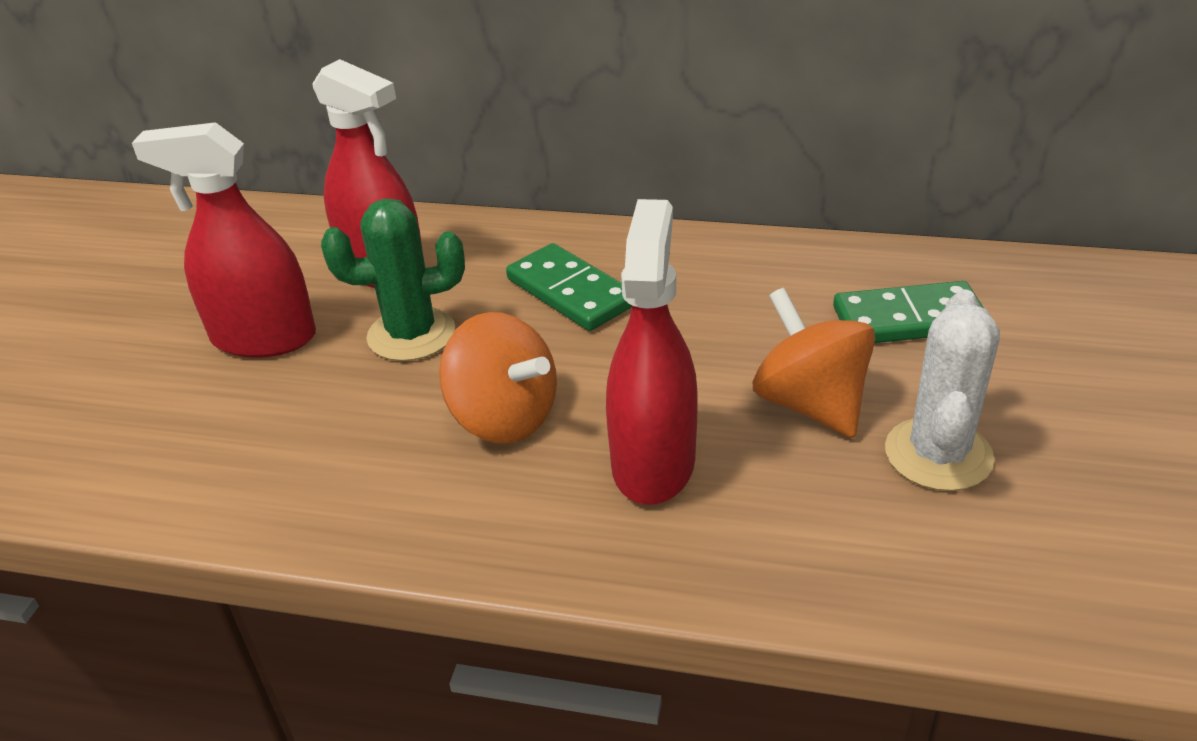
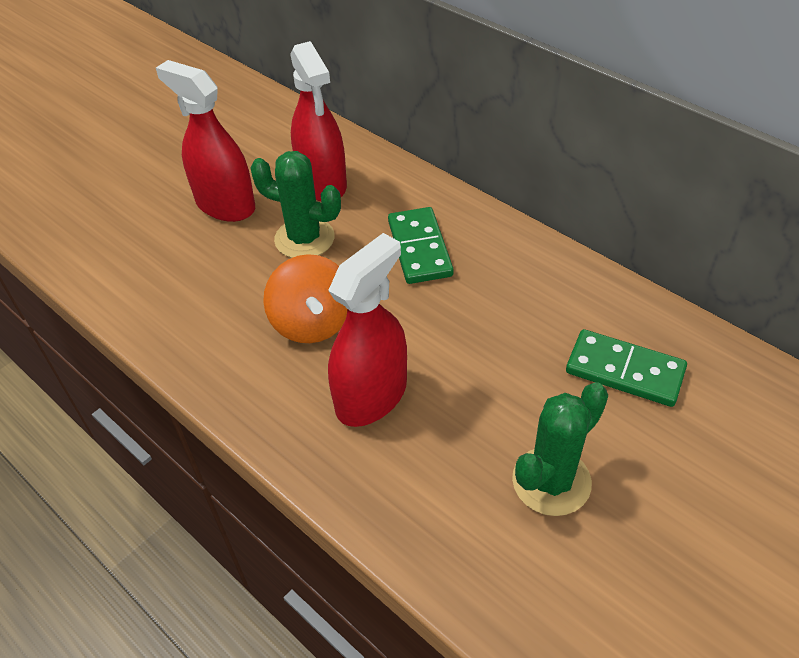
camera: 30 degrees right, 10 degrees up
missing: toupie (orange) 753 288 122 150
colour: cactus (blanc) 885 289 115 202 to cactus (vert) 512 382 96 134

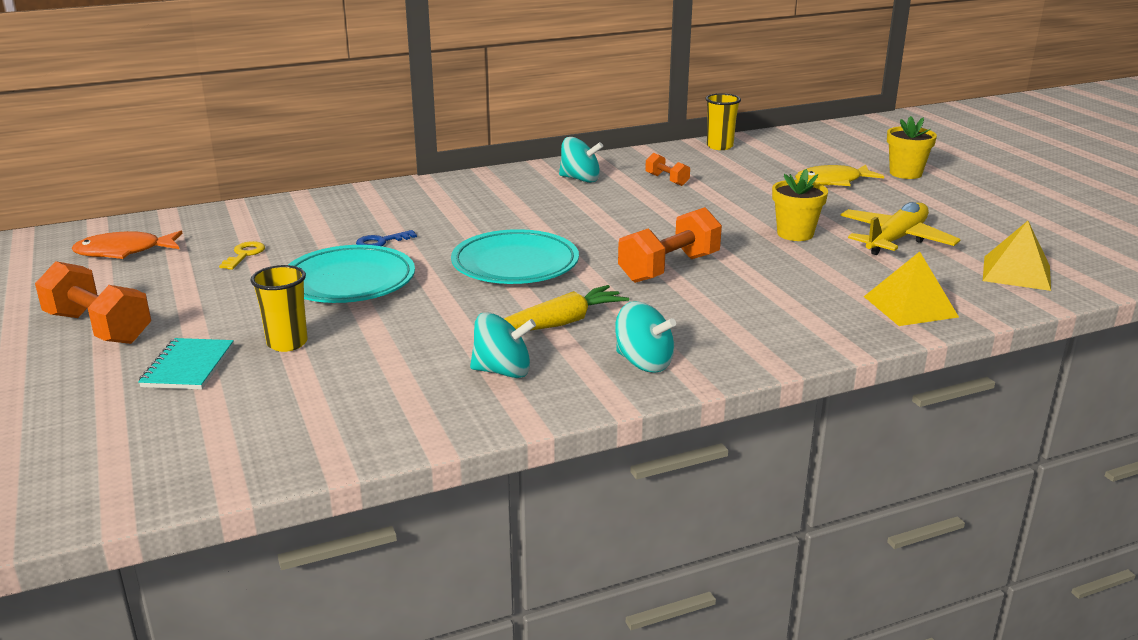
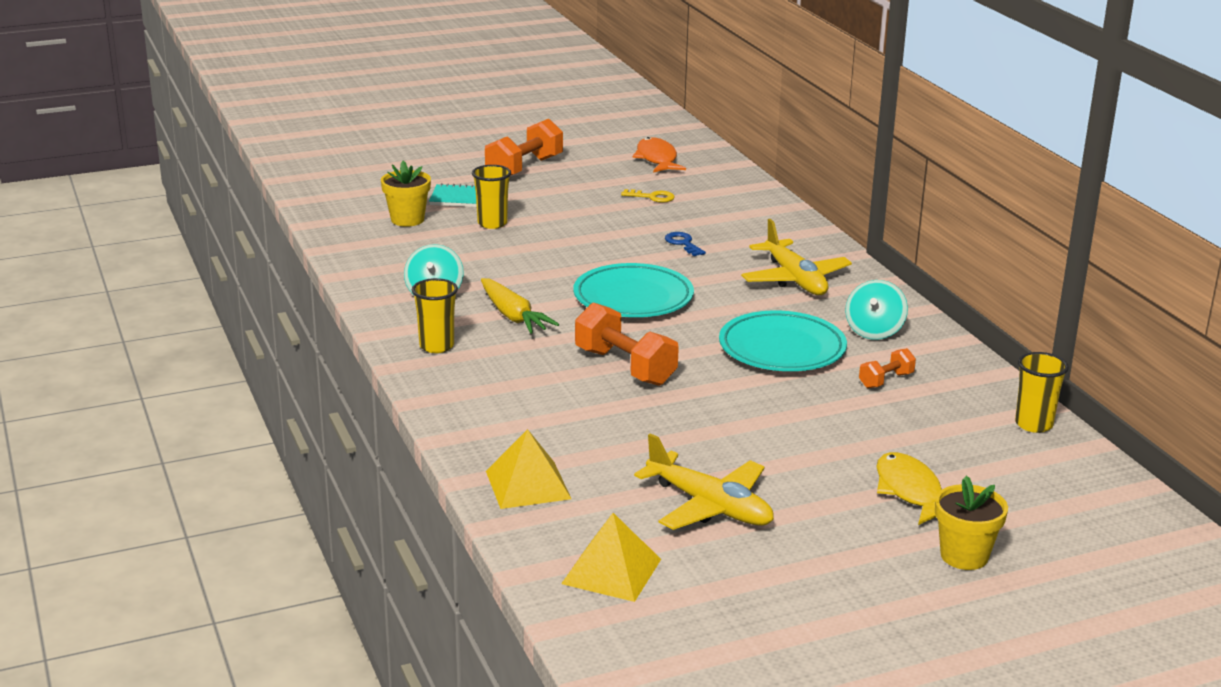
camera: 90 degrees right, 0 degrees up
appeared: avion (jaune) 741 219 111 76
relocated: pot de fleurs (jaune) 772 169 56 72 to 381 161 50 66; assiette (turquoise) 288 245 127 58 to 719 311 128 60
exchanged: toupie (turquoise) 615 301 61 72 to gobelet (jaune) 412 278 46 75

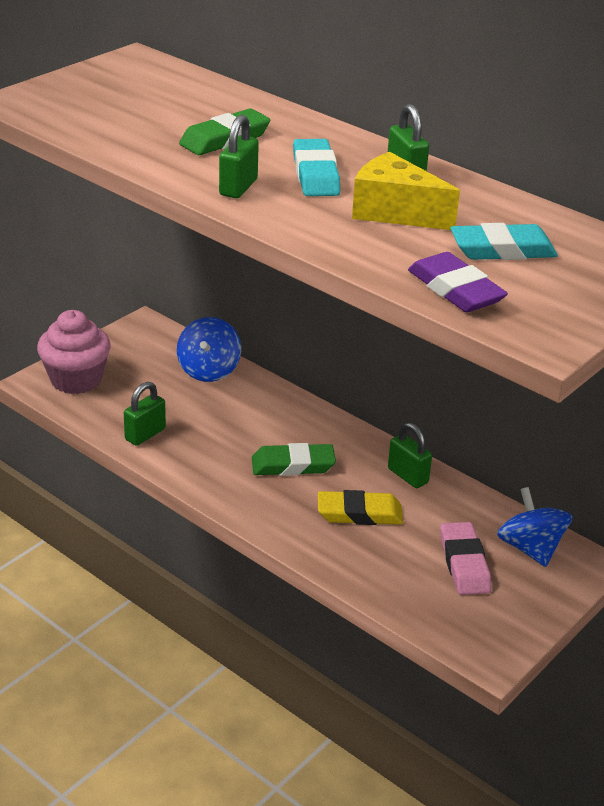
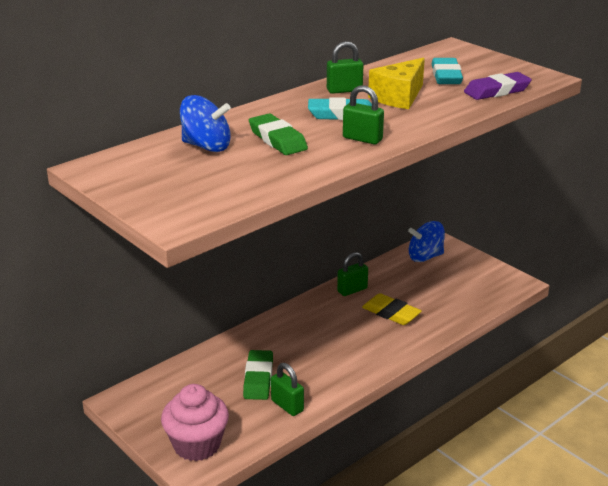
camera: 80 degrees left, 5 degrees down
missing: gomme (rose) 440 522 51 73
relocated: toupie (bleu) 177 317 64 65 to 180 95 51 57; gomme (vert) 252 443 84 33 to 243 350 30 50
spun: gomme (jaune) 318 490 85 35 = 362 293 60 32 60 degrees counterclockwise

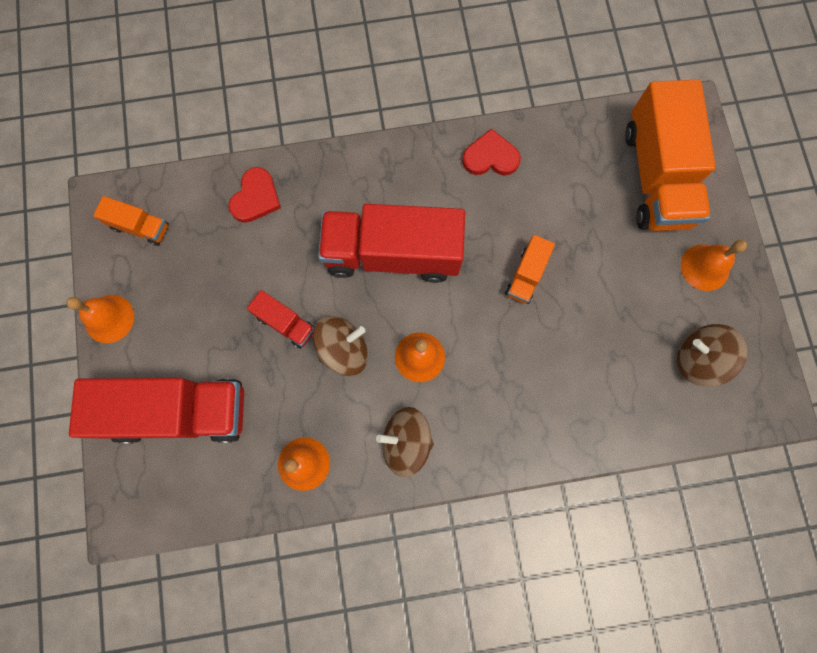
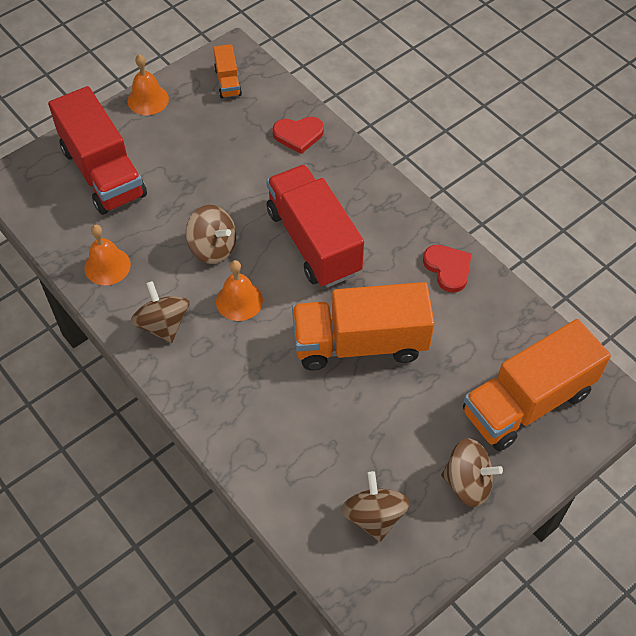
camera: 60 degrees right, 20 degrees down
missing: camion (rouge) 247 290 68 59
exchanged: cloche (orange) 681 240 66 51 to toupie (marron) 441 438 62 69
size: camion (orange) 505 235 50 69 = 292 282 143 88 x2.17

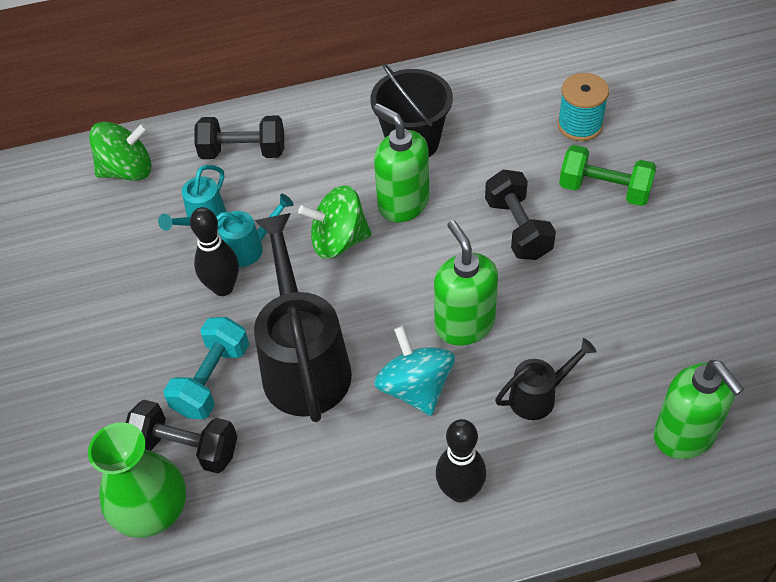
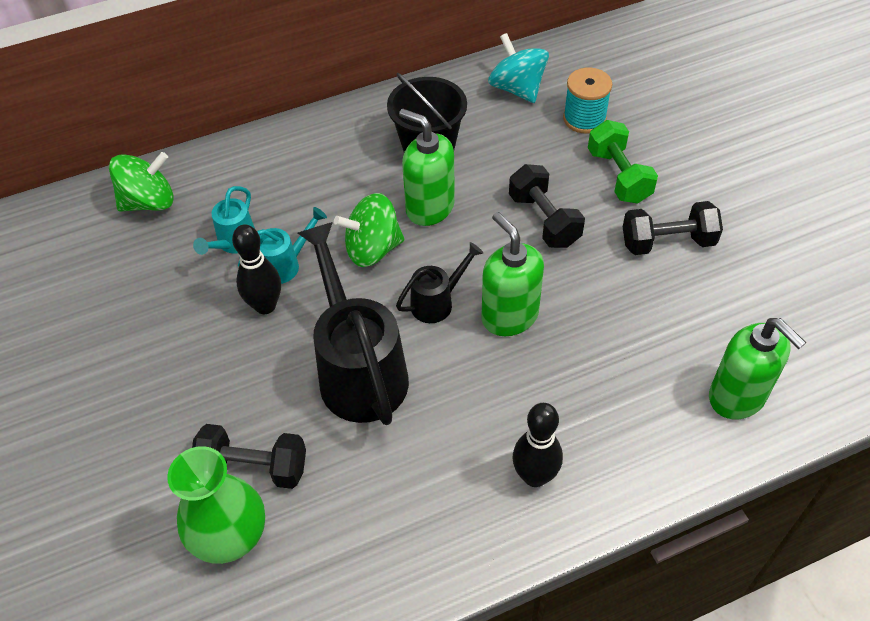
camera: 10 degrees left, 0 degrees up
missing: haltère (turquoise) 163 317 86 102
relocated: arrosoir (noir) 495 338 102 82 to 396 242 87 81; toupie (turquoise) 374 326 81 90 to 488 33 61 70; haltère (noir) 194 115 90 44 to 623 201 100 54
spun: haltère (vert) 559 145 98 61 = 588 120 70 84 60 degrees clockwise

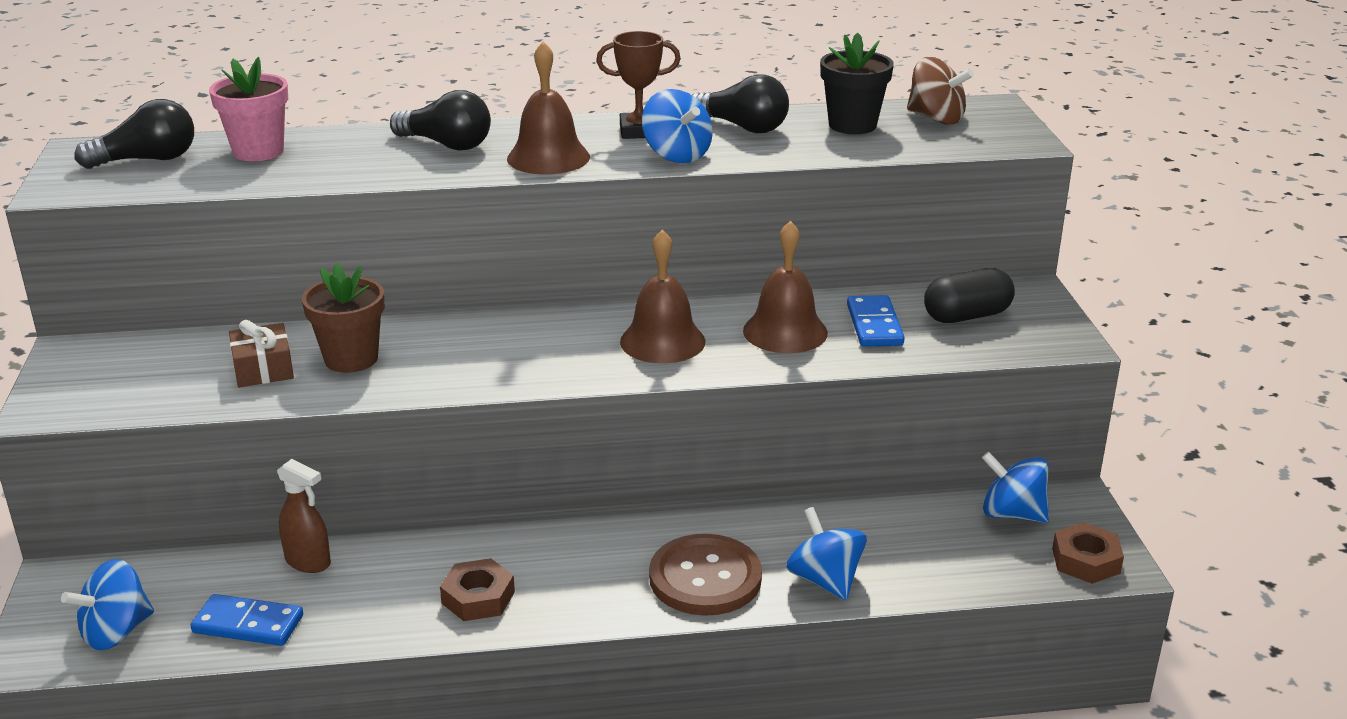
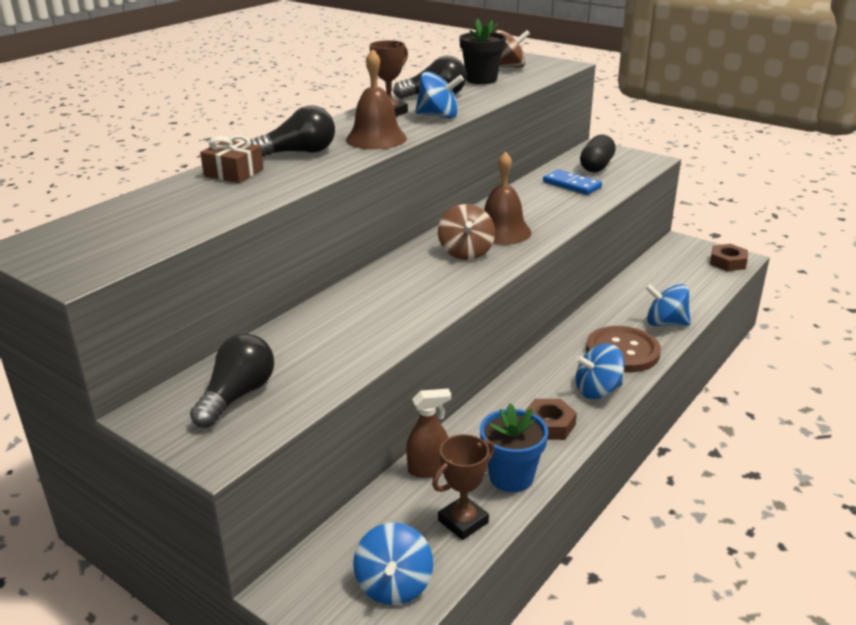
camera: 45 degrees left, 0 degrees up
missing: pot de fleurs (rose) 209 57 79 104; pot de fleurs (marron) 302 263 83 110; cloche (marron) 743 221 85 132
appeared: toupie (marron) 438 204 57 56; pot de fleurs (bleu) 480 404 68 88
relocated: ampoule (noir) 74 99 120 70 to 190 334 84 94; cadeau (marron) 229 320 65 67 to 200 135 64 48; toupie (bleu) 982 452 67 71 to 575 343 50 56
exchanged: domino (bleu) 191 594 112 52 to trophée (marron) 432 434 63 106

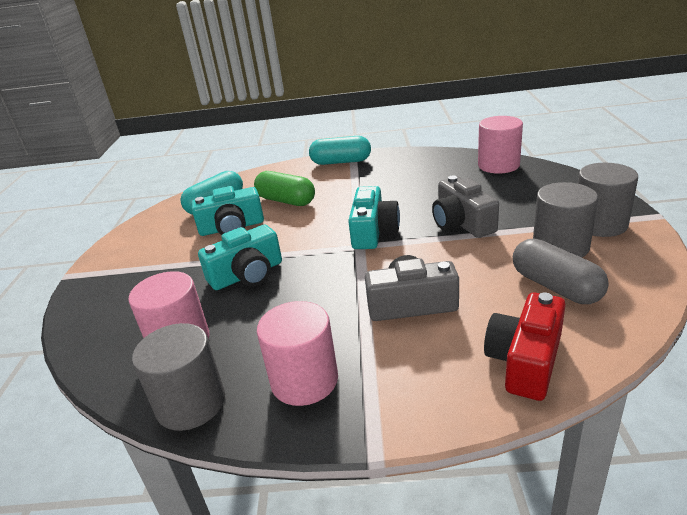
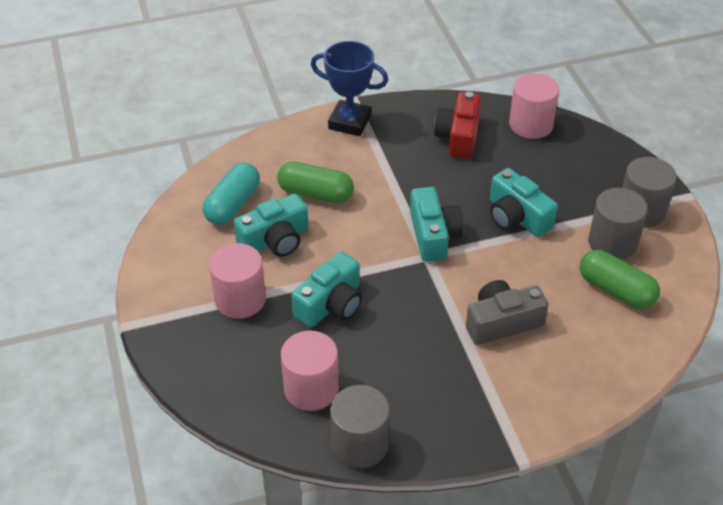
camera: 20 degrees left, 15 degrees up
relocated: cylindre (rose) 257 301 81 105 to 209 243 57 76; appareil photo (rouge) 484 293 82 108 to 434 92 47 67
exchanged: gélule (turquoise) 309 136 62 29 to trophée (bleu) 311 41 77 95
colour: appareil photo (gris) 432 175 67 63 to appareil photo (turquoise) 490 168 68 69; gélule (gris) 513 239 96 65 to gélule (vert) 580 250 80 59

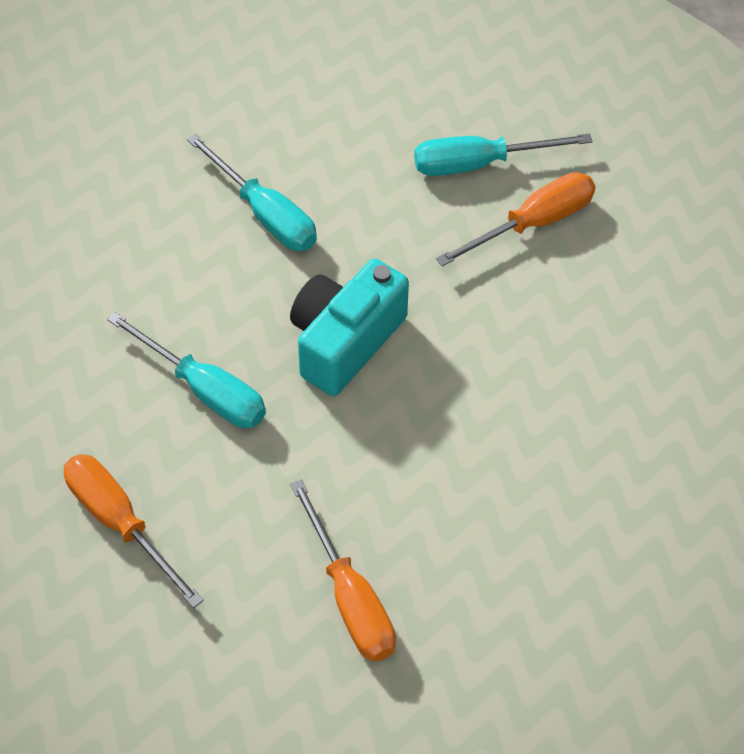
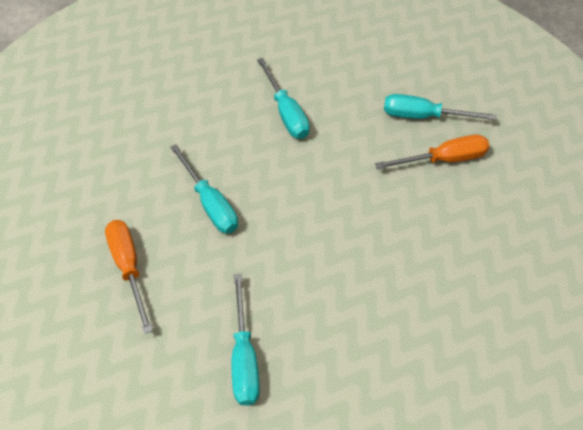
camera: 20 degrees right, 0 degrees up
missing: appareil photo (turquoise) 290 259 119 137
colour: tournevis (orange) 290 479 106 183 to tournevis (turquoise) 231 274 29 131

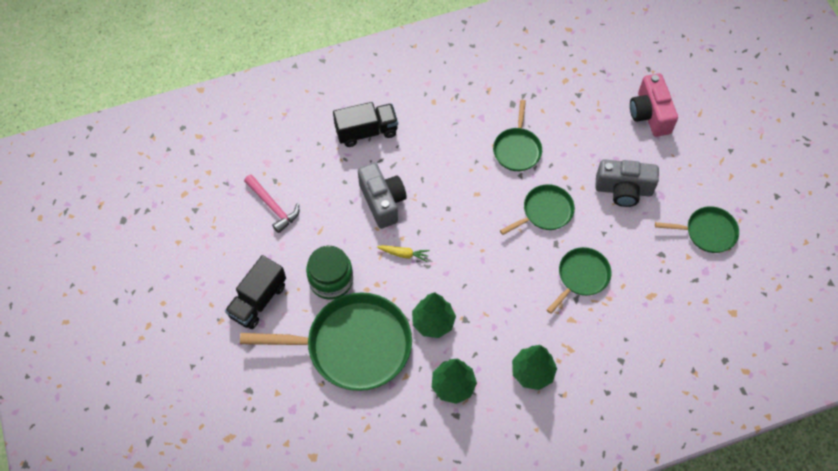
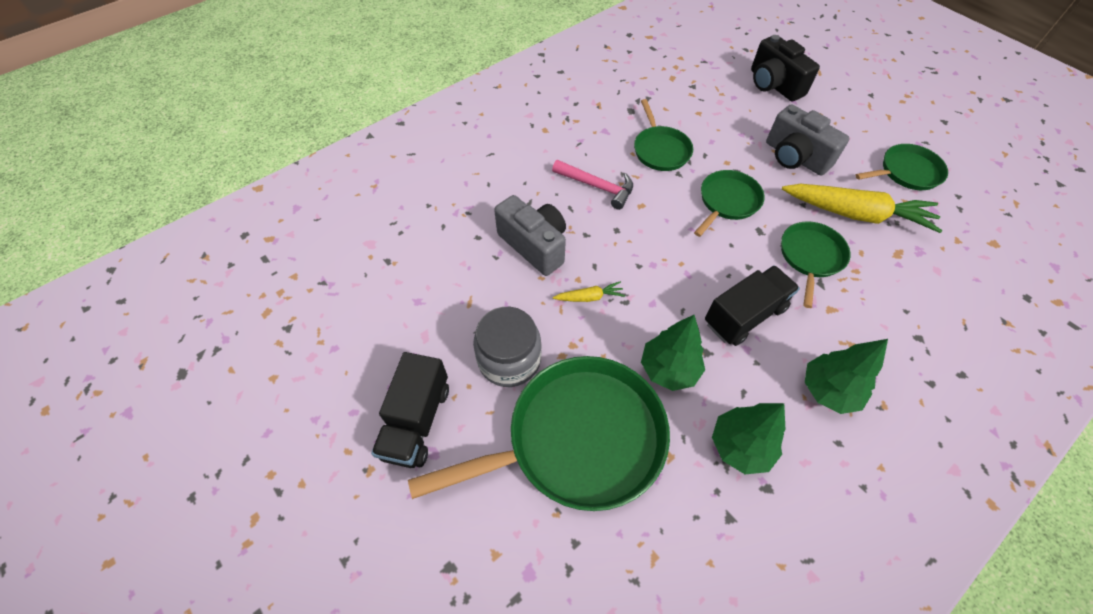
camera: 20 degrees left, 5 degrees down
appeared: carotte (jaune) 782 184 160 49
relocated: marteau (rose) 244 174 55 59 to 552 160 81 50; camion (noir) 333 102 65 45 to 705 265 95 81
colour: bocal (vert) 306 246 47 54 to bocal (gris) 473 307 68 80; appareil photo (rose) 630 73 48 64 to appareil photo (noir) 751 35 69 66
spun: appareil photo (gris) 596 159 63 48 = 766 104 84 72 60 degrees clockwise

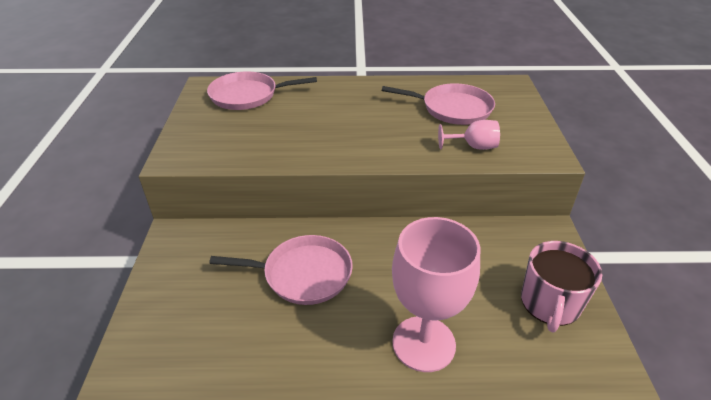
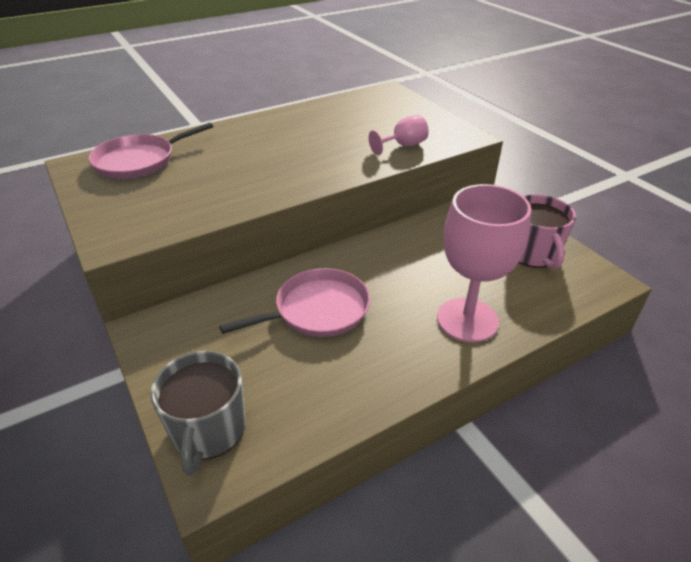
camera: 30 degrees left, 0 degrees up
missing: poêle (rose) 382 83 113 42
appeared: tasse (gris) 150 351 96 124

